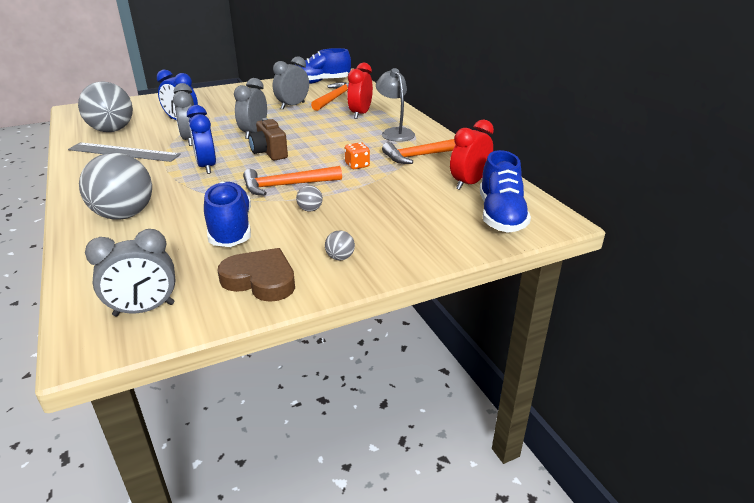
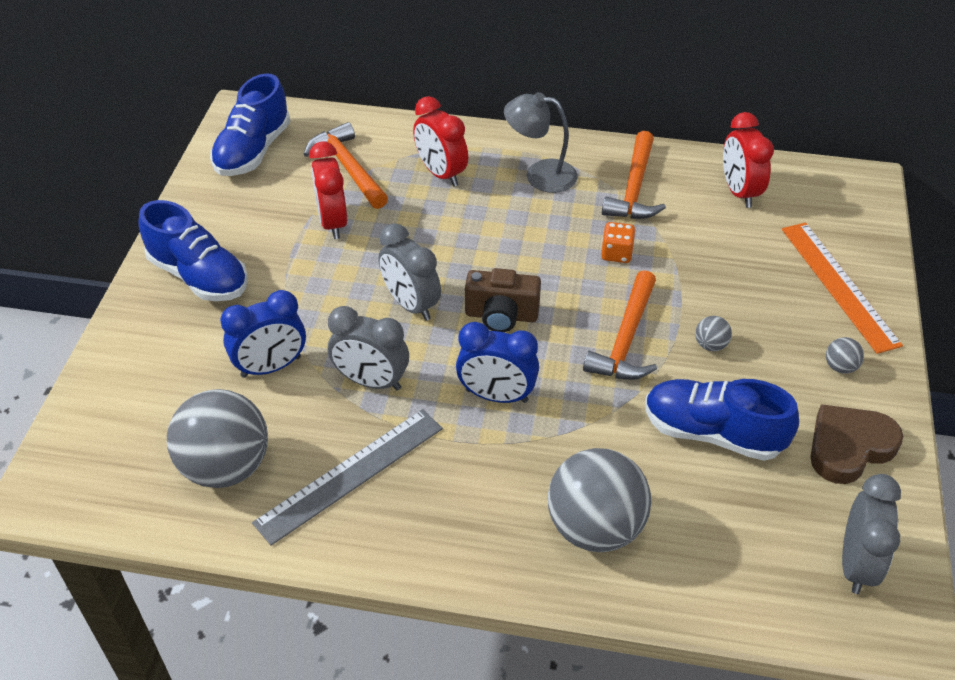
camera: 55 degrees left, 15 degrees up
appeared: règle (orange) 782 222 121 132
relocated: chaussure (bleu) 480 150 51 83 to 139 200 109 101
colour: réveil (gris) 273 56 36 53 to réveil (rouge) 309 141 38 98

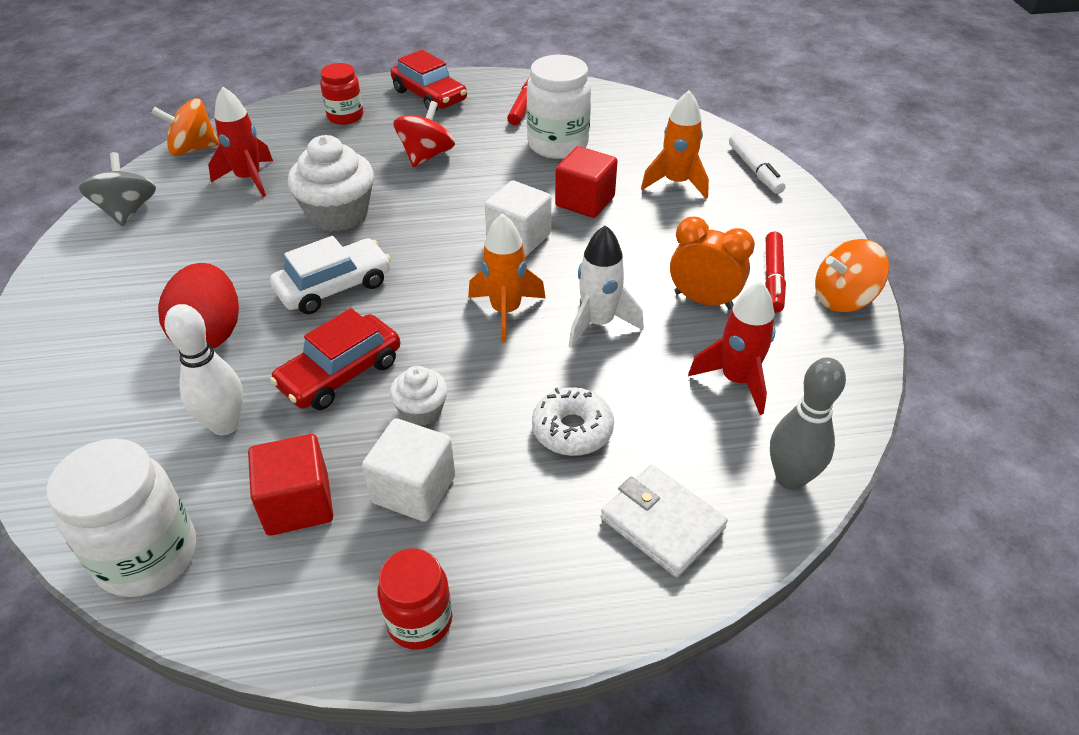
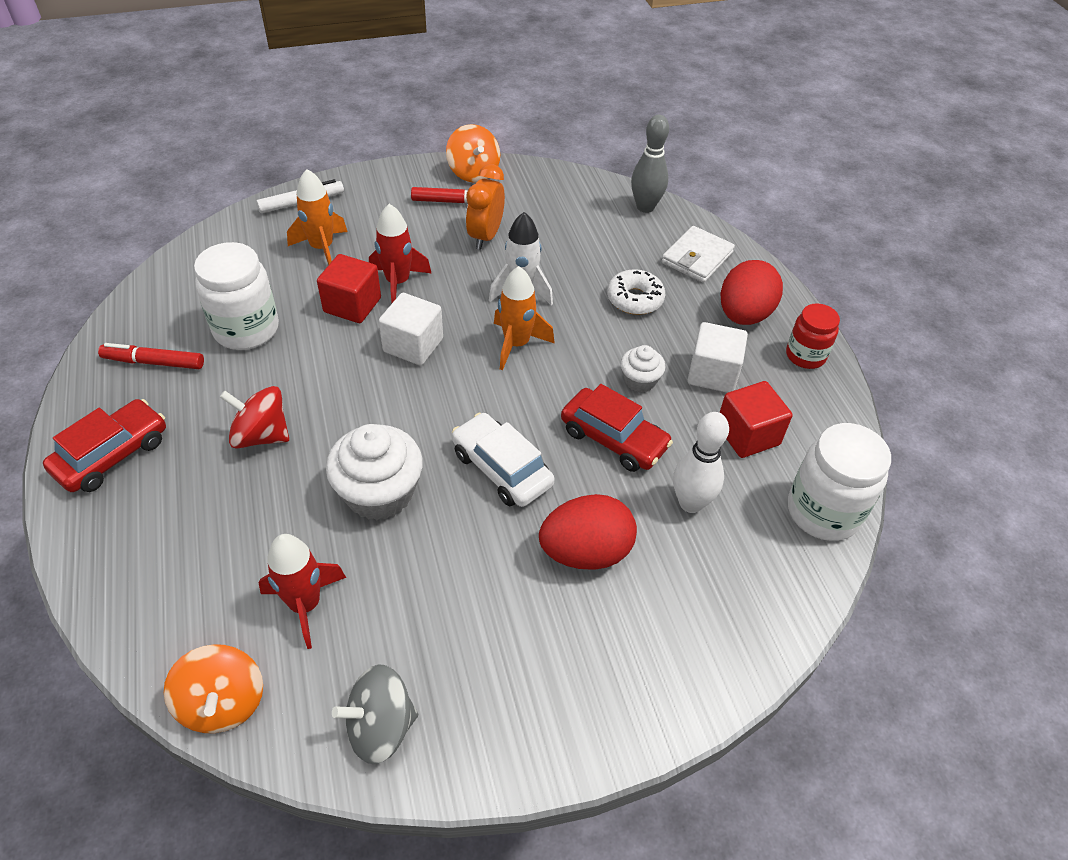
camera: 100 degrees left, 5 degrees up
missing: bocal (rouge) 320 63 43 62
appeared: œuf (rouge) 721 260 62 65
relocated: fusée (rouge) 688 281 88 134 to 369 204 62 99

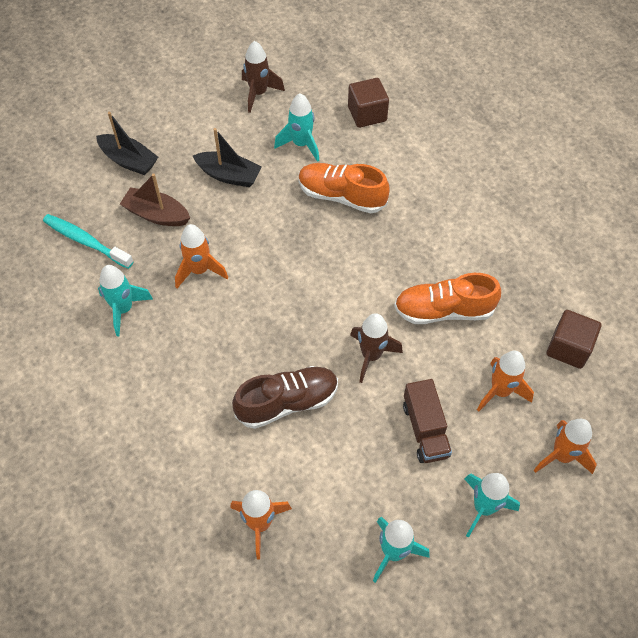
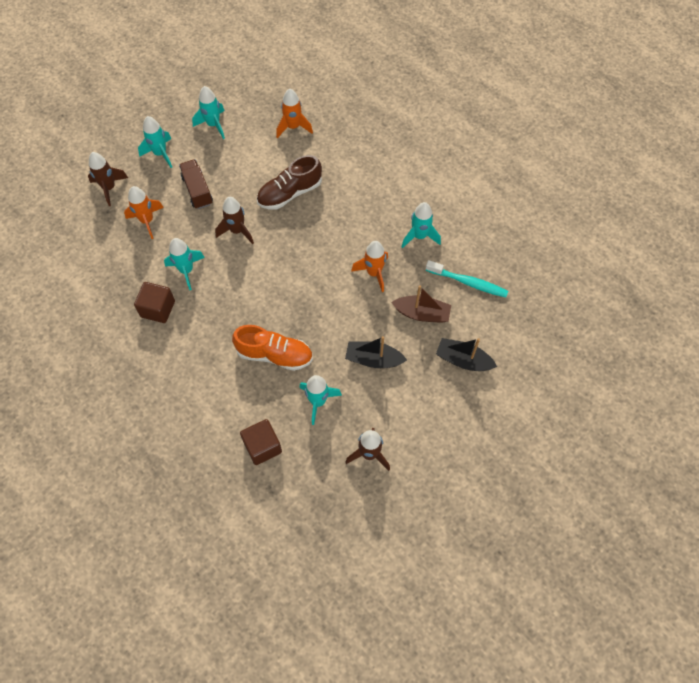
camera: 170 degrees right, 5 degrees up
relocated: cube (marron) 547 310 54 59 to 134 282 41 41
exchanged: chaussure (orange) 394 273 107 51 to fusée (turquoise) 164 238 41 52
colour: fusée (orange) 534 419 63 55 to fusée (marron) 88 152 40 54

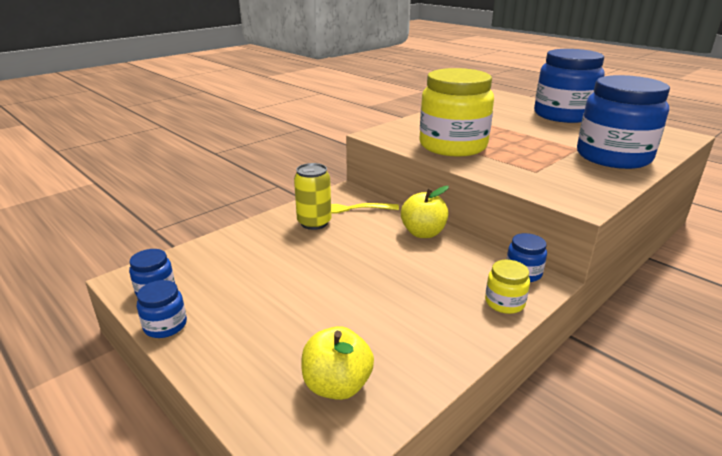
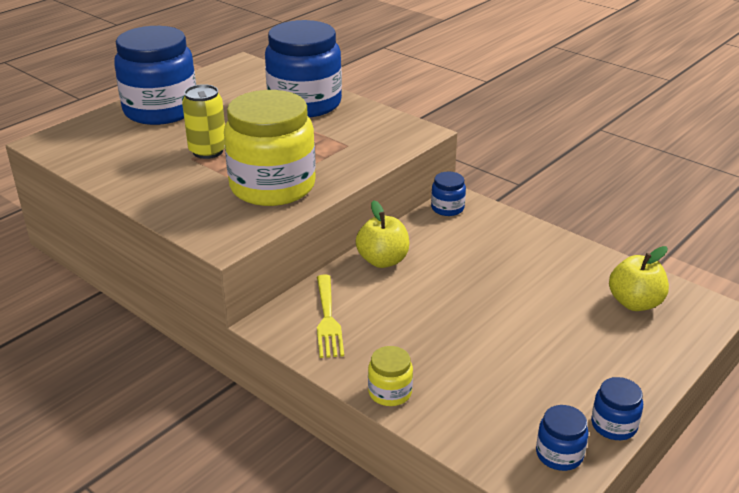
camera: 95 degrees left, 5 degrees up
relocated: canette (jaune) 294 163 38 67 to 182 84 43 75; bocal (jaune) 485 260 45 54 to 368 346 45 60

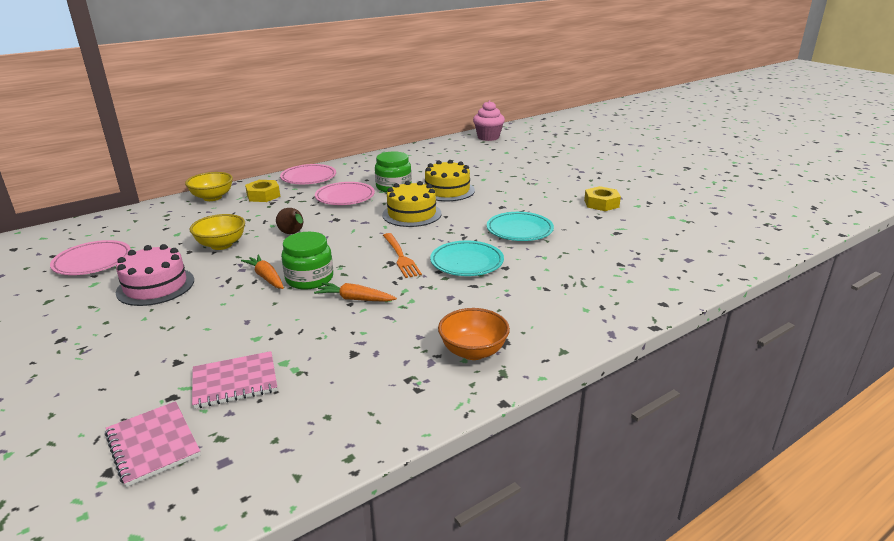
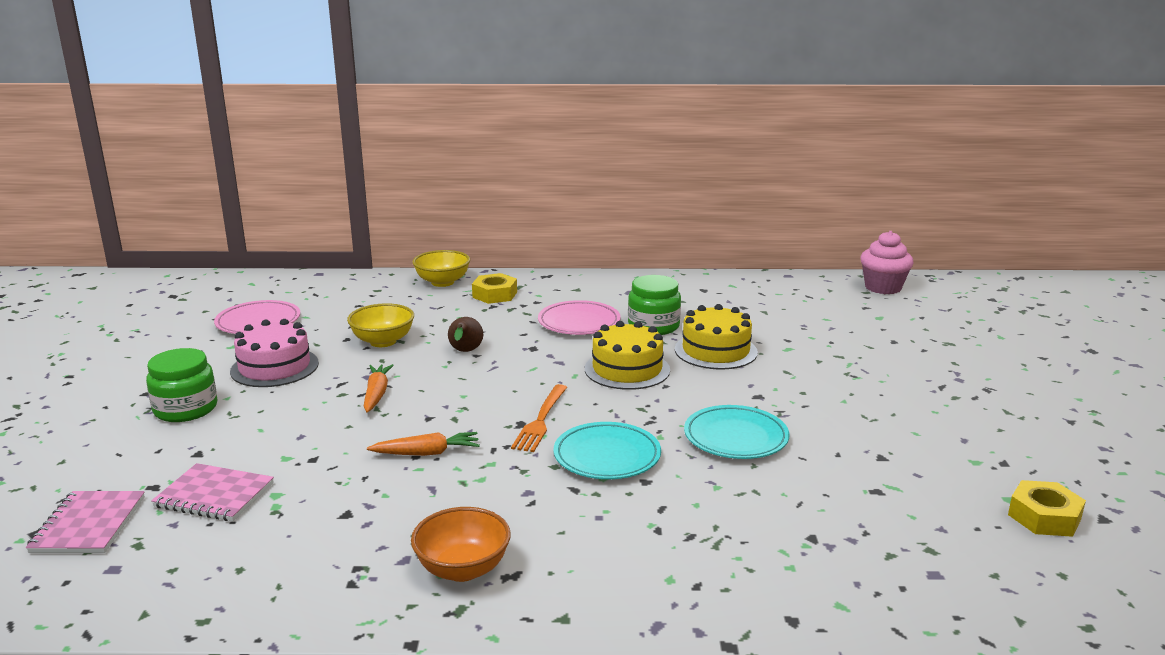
camera: 35 degrees right, 5 degrees down
missing: assiette (rose) 280 164 56 20
relocated: bocal (vert) 281 232 52 58 to 146 348 72 74; écrou (jaune) 584 186 37 25 to 1008 480 78 57
spun: carotte (orange) 314 282 83 20 = 367 432 113 24 120 degrees clockwise

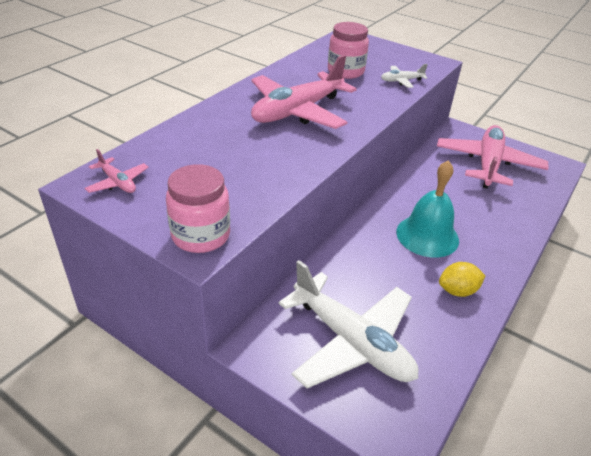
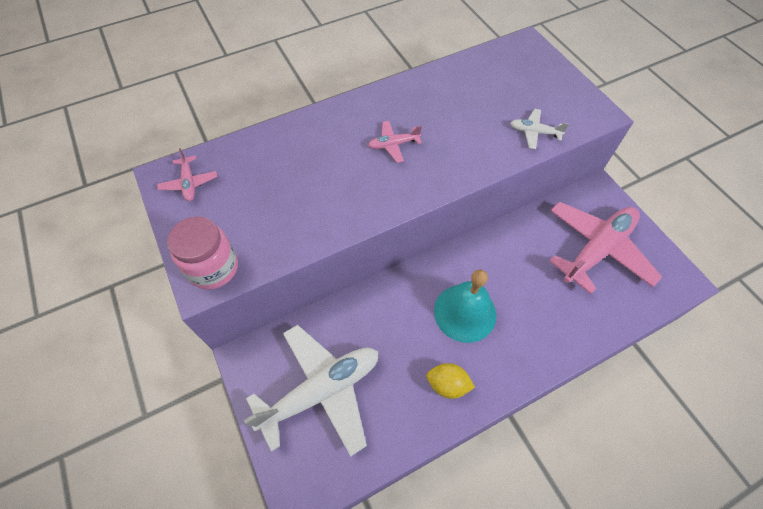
camera: 30 degrees right, 20 degrees up
missing: bocal (rose) 328 22 41 57
spun: avion (blanc) 279 260 140 128 = 244 325 134 132 105 degrees counterclockwise
size: avion (rose) 251 55 106 74 = 368 121 54 42 x0.43

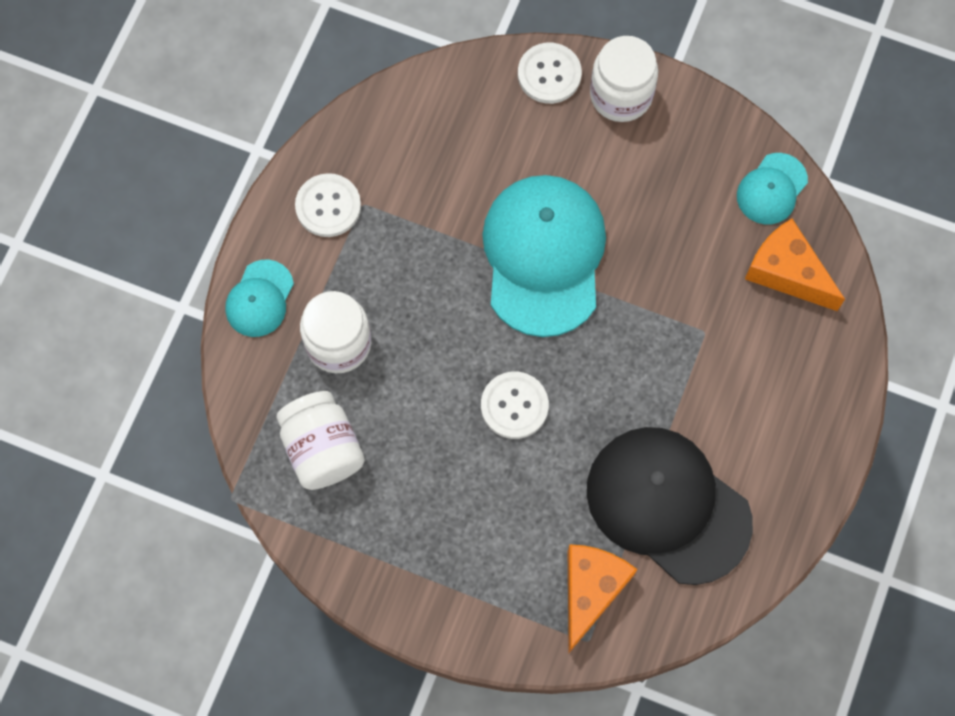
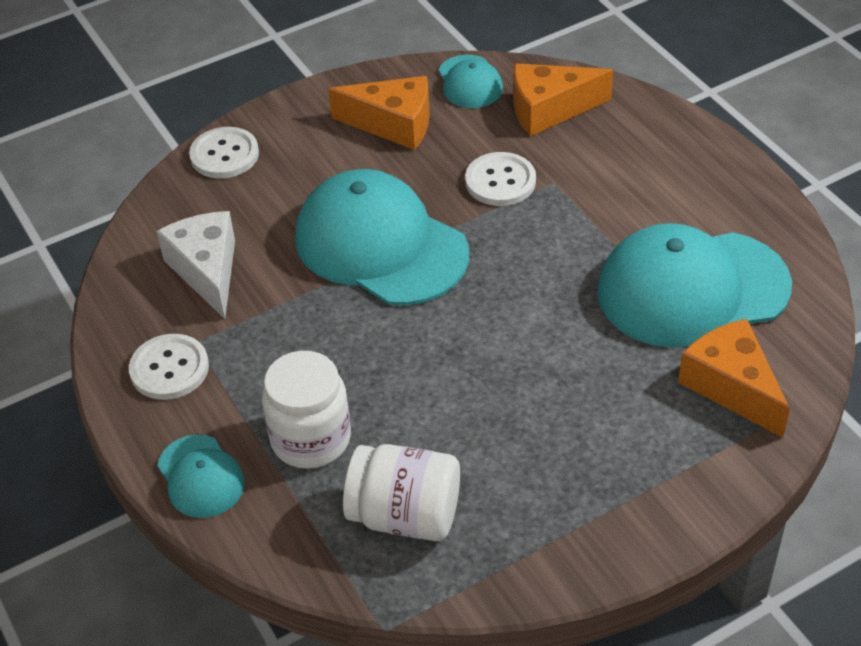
camera: 50 degrees left, 25 degrees down
missing: bocal (blanc) 590 36 68 86
appeared: fromage (blanc) 156 211 79 108; fromage (orange) 328 76 102 74
relocated: bouton (blanc) 481 372 68 67 to 465 152 71 54
colour: casquette (noir) 587 427 166 158 to casquette (turquoise) 597 223 195 125

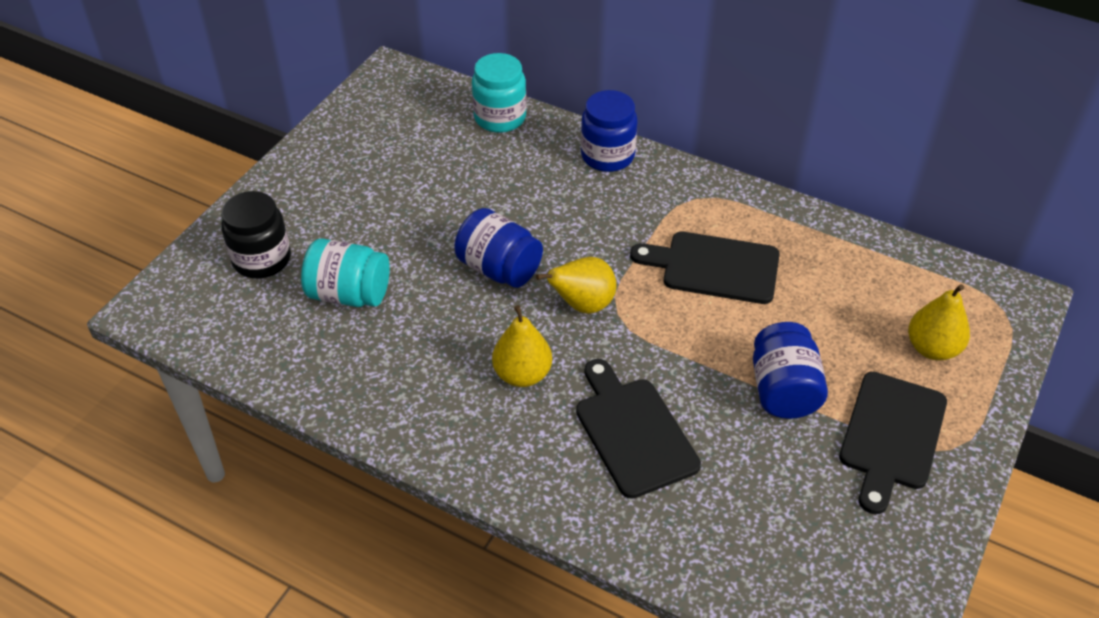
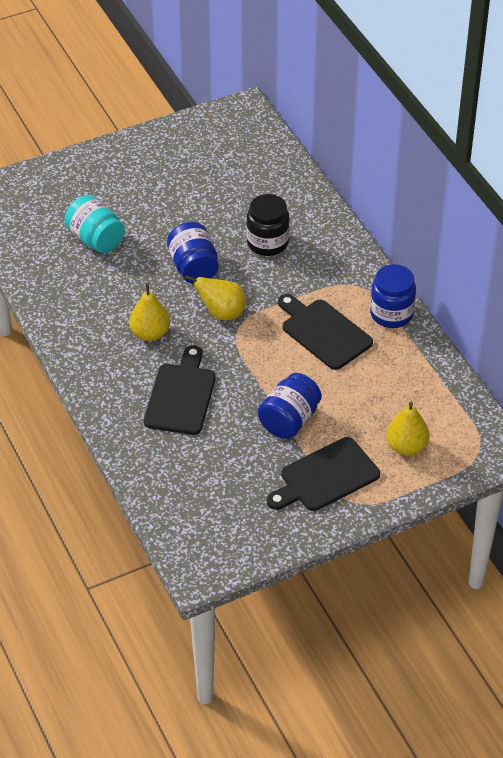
camera: 35 degrees right, 0 degrees up
missing: bocal (turquoise) 472 53 54 80
relocated: bocal (noir) 221 191 70 88 to 246 194 44 62; bocal (bleu) 581 90 57 82 to 370 264 46 64

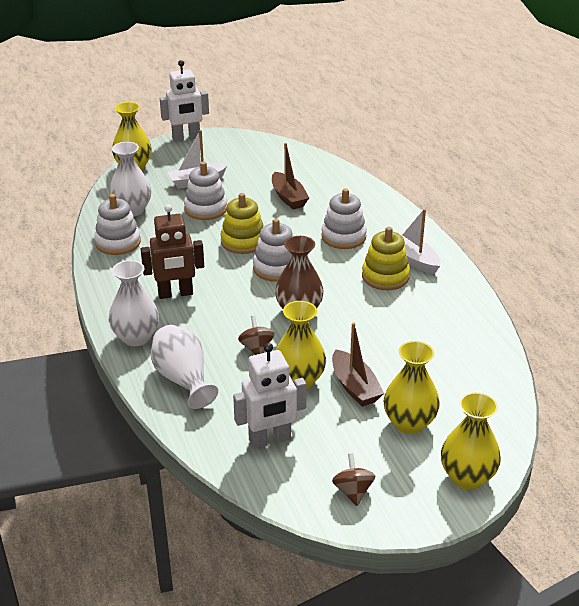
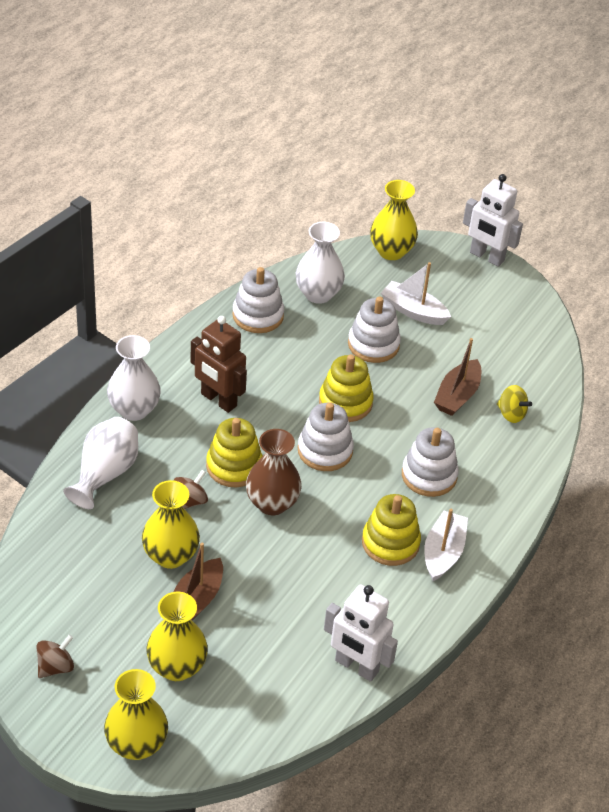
camera: 50 degrees right, 10 degrees up
appeared: jouet à empiler (jaune) 206 418 57 69; toupie (jaune) 497 385 35 38
relocated: robot (blanc) 233 343 73 106 to 324 585 74 97

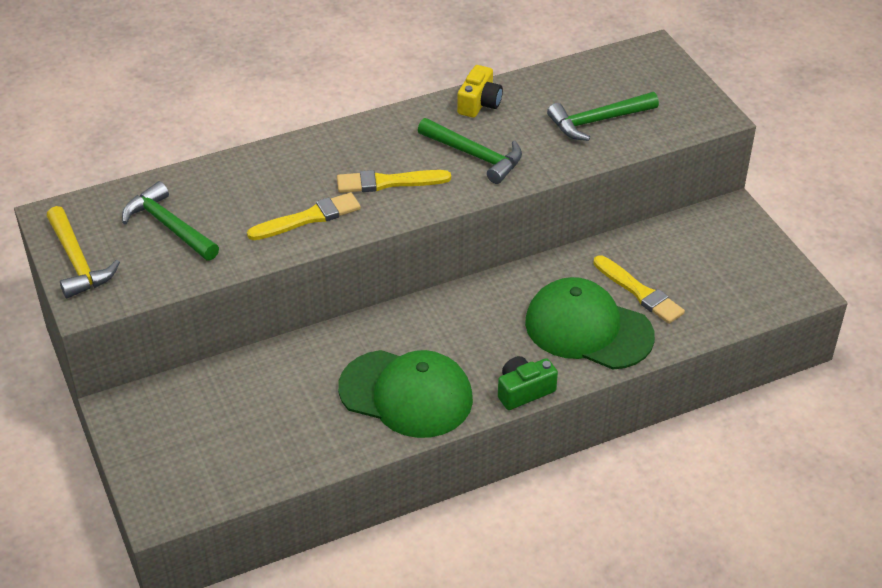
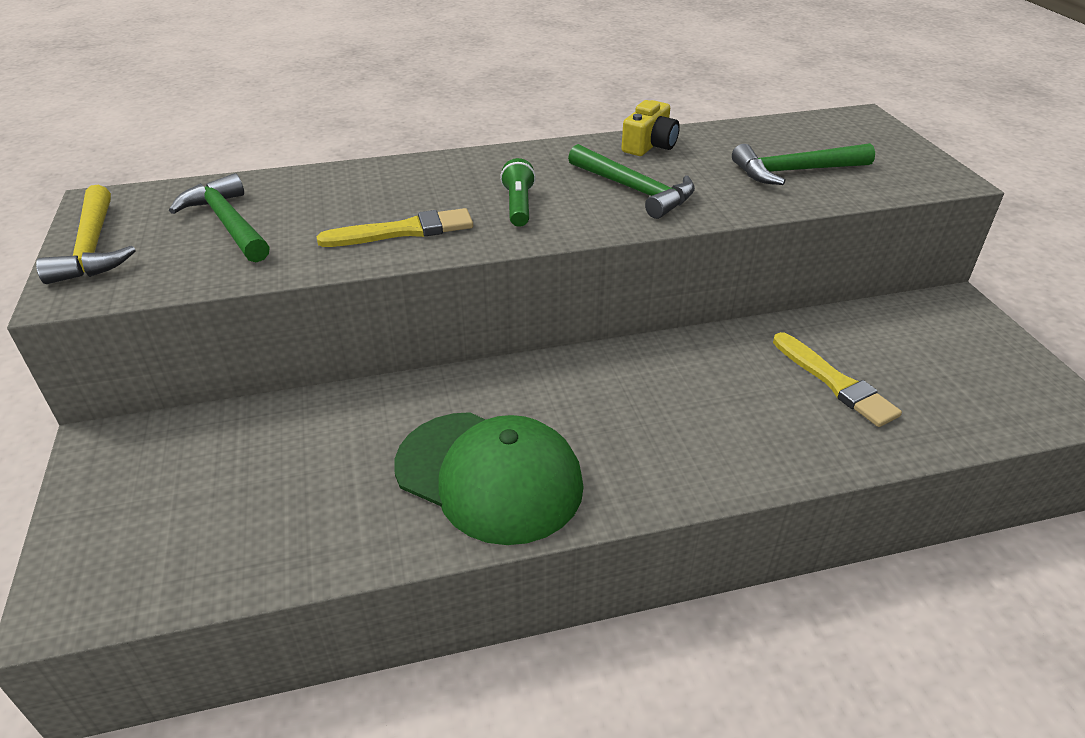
camera: 10 degrees right, 5 degrees down
missing: appareil photo (vert) 498 356 60 54; casquette (vert) 525 277 130 92
exchanged: pinceau (jaune) 337 170 114 23 to lampe de poche (vert) 500 158 36 69

